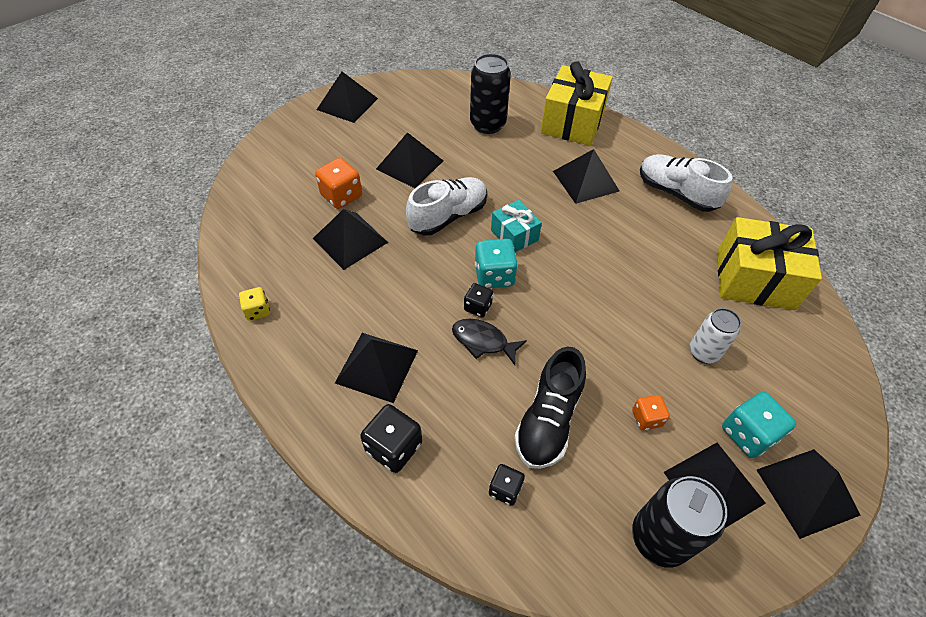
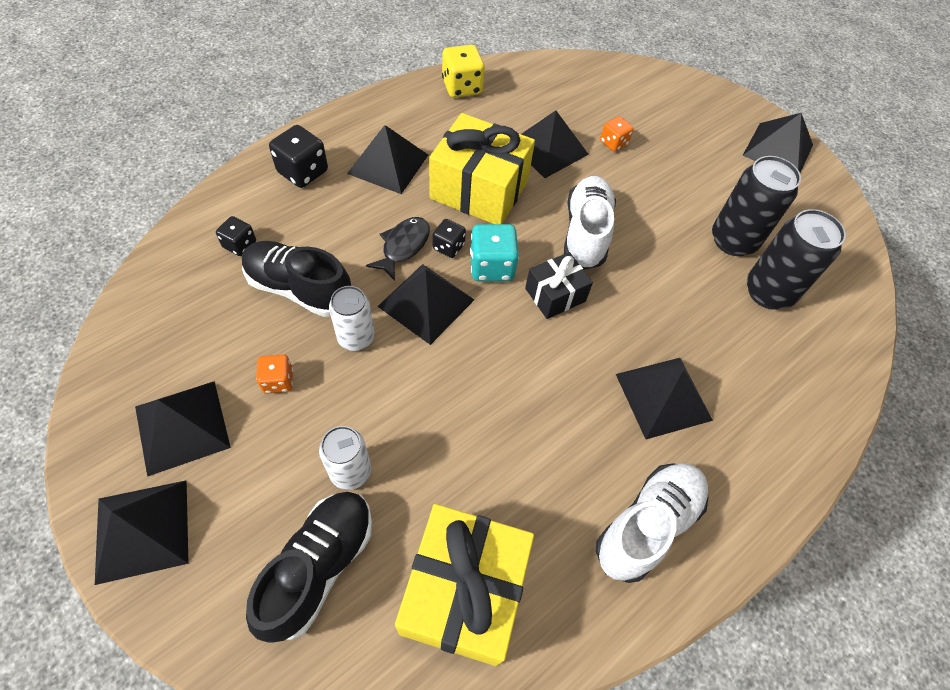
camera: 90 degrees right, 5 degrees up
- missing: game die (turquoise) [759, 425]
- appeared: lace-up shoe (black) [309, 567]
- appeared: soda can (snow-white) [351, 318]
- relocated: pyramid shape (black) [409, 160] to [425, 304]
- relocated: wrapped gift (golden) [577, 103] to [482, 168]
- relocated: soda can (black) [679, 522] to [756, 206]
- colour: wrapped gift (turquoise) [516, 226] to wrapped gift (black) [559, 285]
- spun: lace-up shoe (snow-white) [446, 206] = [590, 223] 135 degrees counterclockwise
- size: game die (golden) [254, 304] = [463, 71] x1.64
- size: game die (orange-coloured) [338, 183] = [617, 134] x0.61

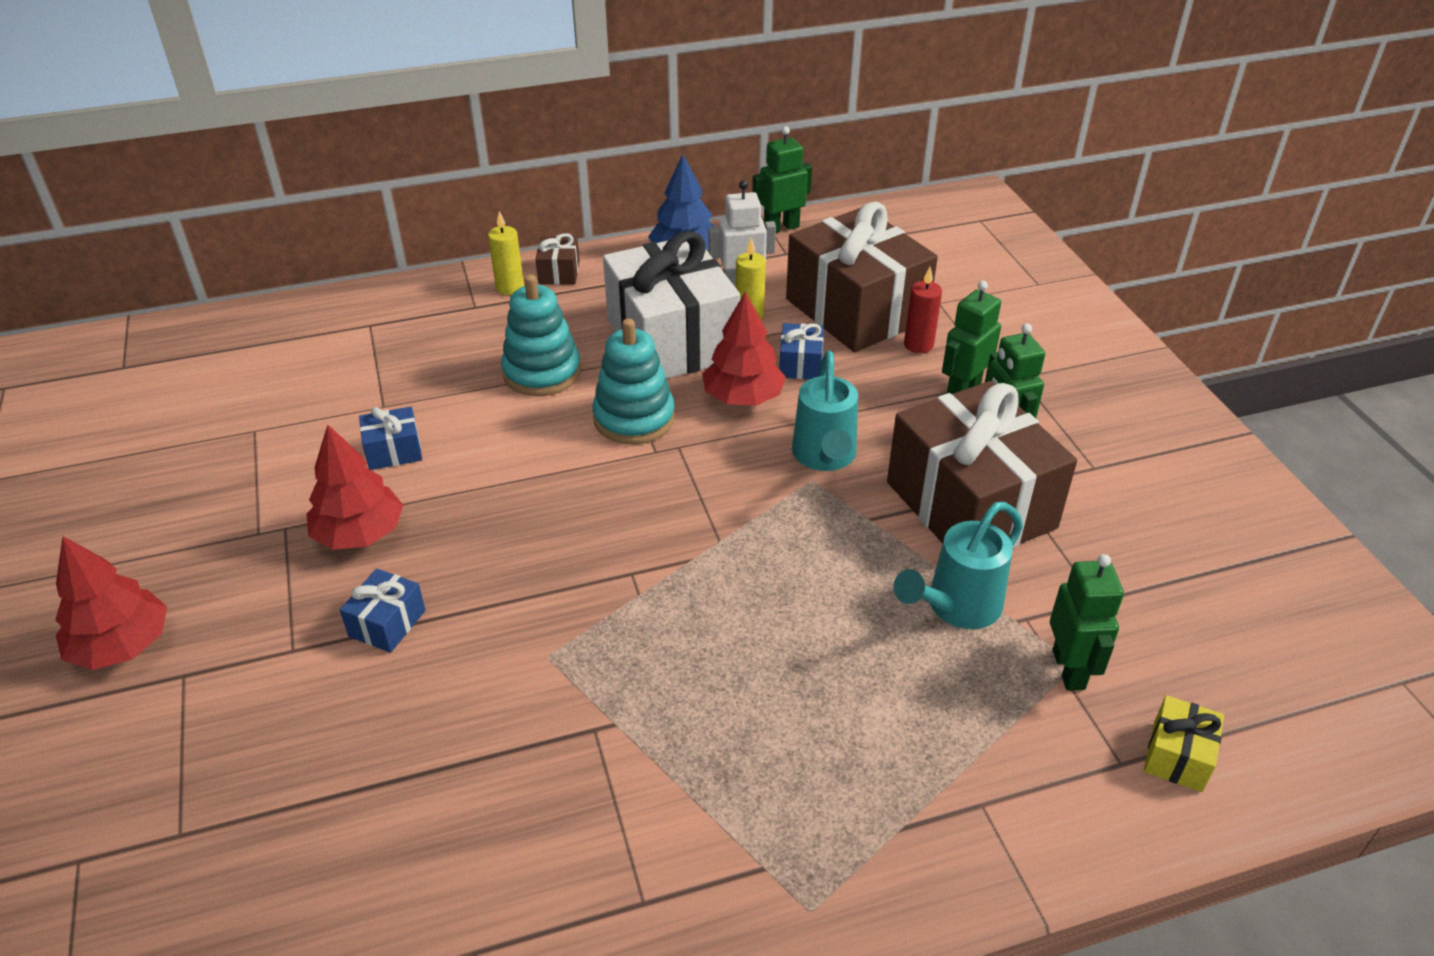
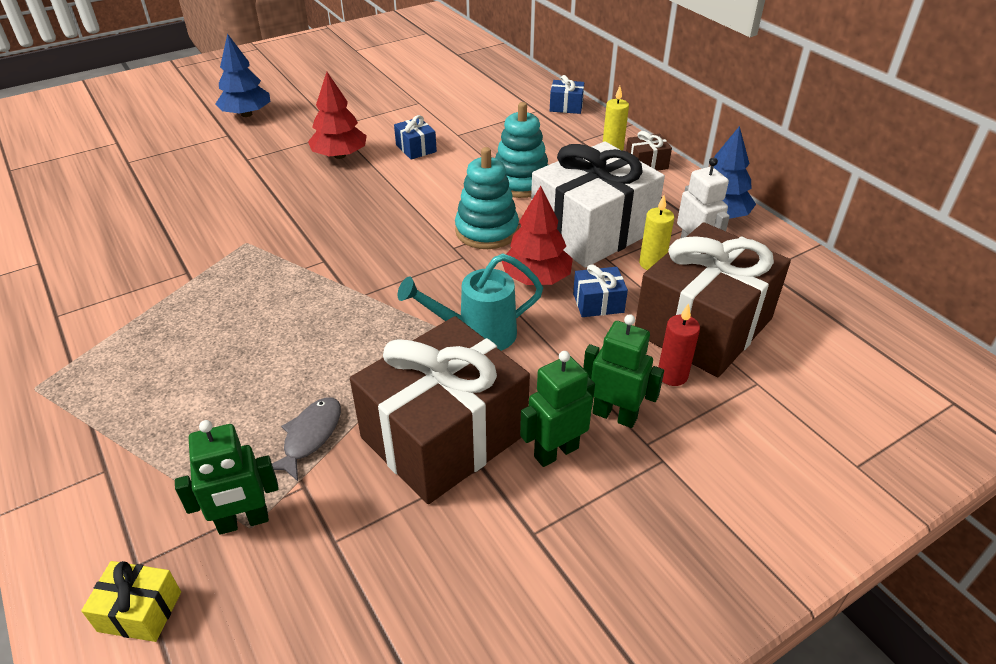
camera: 75 degrees right, 0 degrees up
- missing: robot figure (leaf-green) [782, 179]
- relocated: wrapped gift (blue) [383, 610] to [567, 94]
- exchanged: watering pot (turquoise) [958, 565] to toy fish (ash-grey) [306, 439]
- colour: fir tree (red) [111, 603] to fir tree (blue) [243, 75]

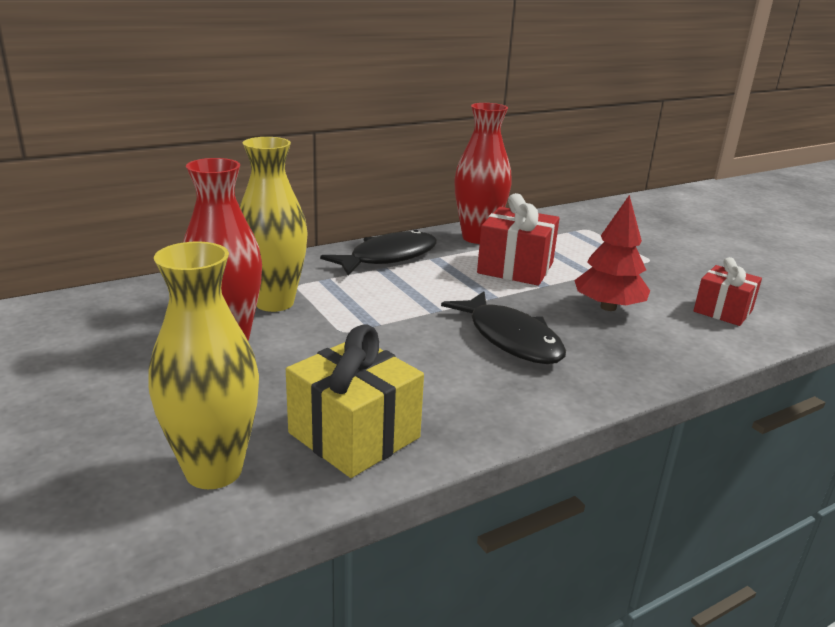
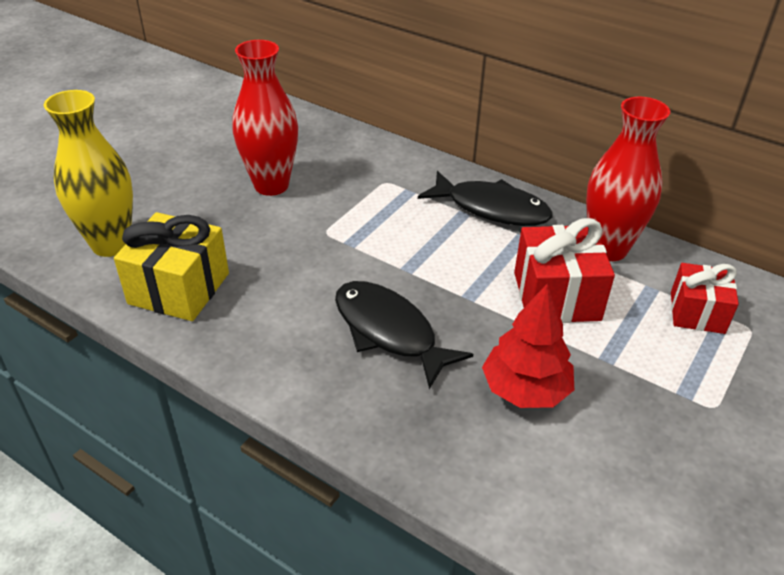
camera: 65 degrees right, 15 degrees up
- missing: flower vase (golden) [273, 224]
- relocated: wrapped gift (red) [728, 291] to [705, 298]
- spun: toy fish (black) [503, 328] = [404, 335] 105 degrees clockwise

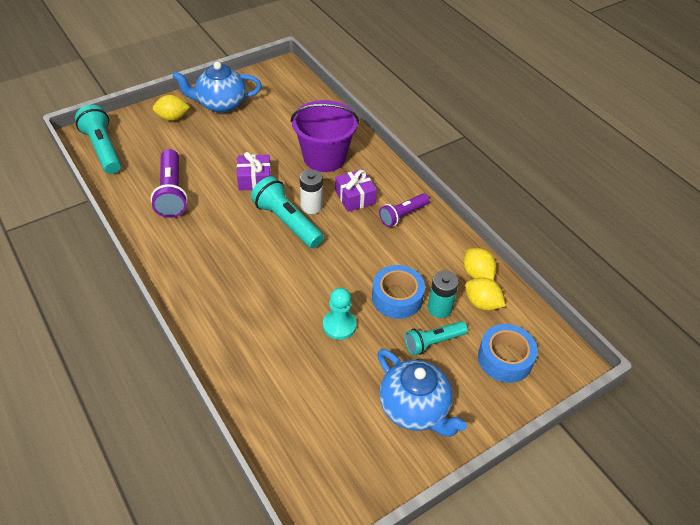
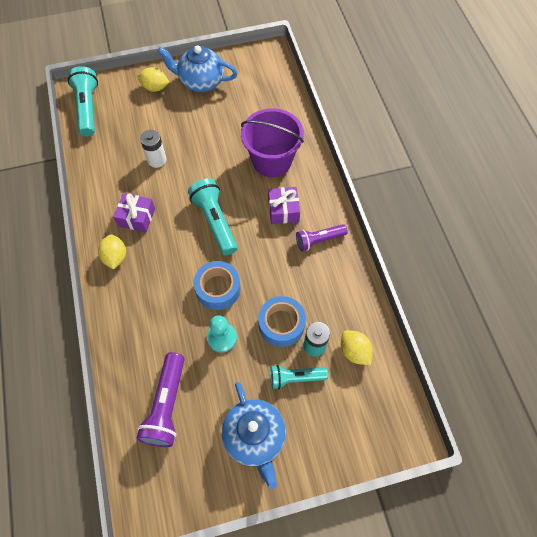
camera: 20 degrees right, 15 degrees up
- relocated: flashlight (royal purple) [169, 183] to [160, 399]
- relocated: wrapped gift (royal purple) [254, 171] to [134, 212]
- relocated: AA battery (snow-white) [311, 191] to [153, 149]
- relocated: citrus fruit (golden) [479, 264] to [112, 251]
- relocated: roll of tape (blue) [508, 353] to [217, 285]

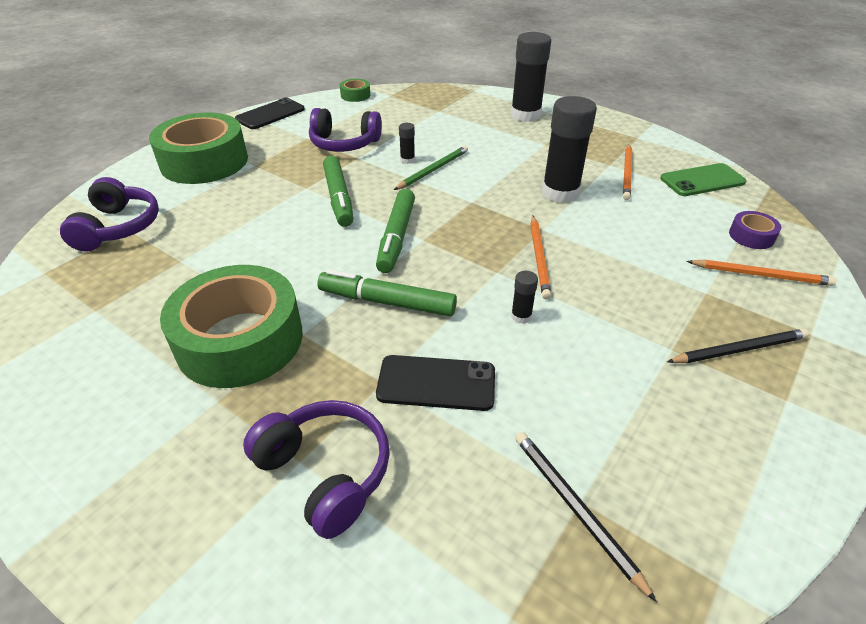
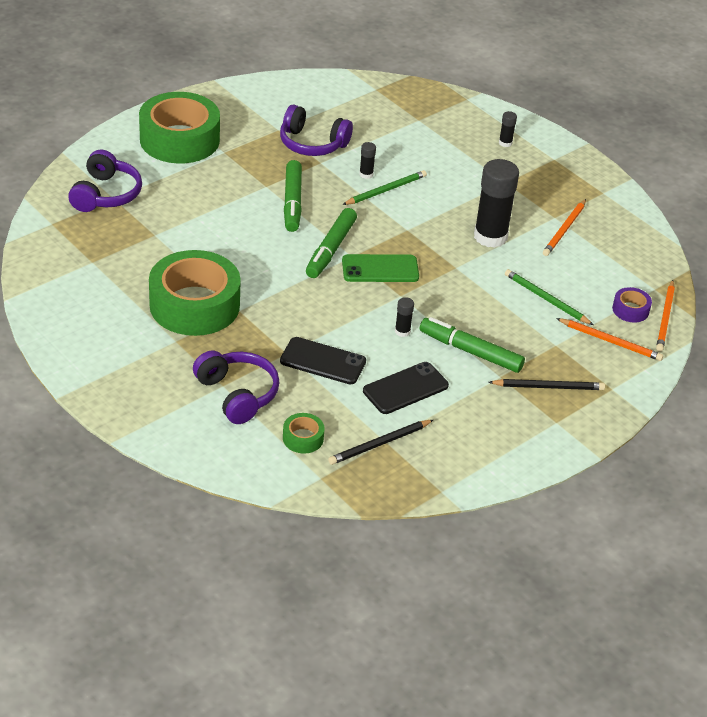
camera: 10 degrees right, 0 degrees up
- appeared: pencil (leaf-green) [549, 297]
- relocated: phone (black) [270, 113] to [406, 388]
- relocated: marker (leaf-green) [387, 293] to [472, 345]
- relocated: roll of tape (leaf-green) [355, 90] to [304, 433]
- relocated: pencil (orange-coloured) [541, 258] to [665, 316]
- relocated: phone (leaf-green) [703, 179] to [380, 268]
- spun: pencil (black) [586, 517] = [380, 442] 105 degrees counterclockwise
- size: glue (black) [531, 77] = [508, 129] x0.43

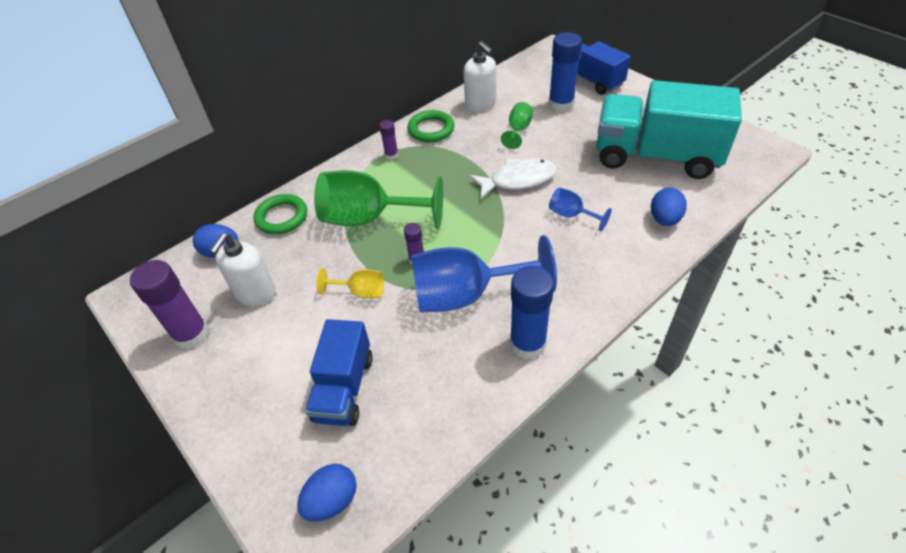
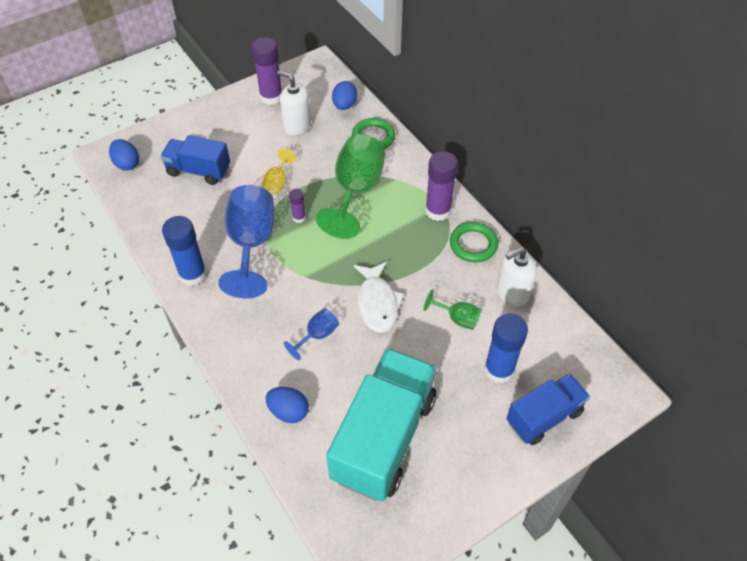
camera: 95 degrees right, 5 degrees up
- size: glue (royal purple) [389, 140] = [441, 186] x1.96

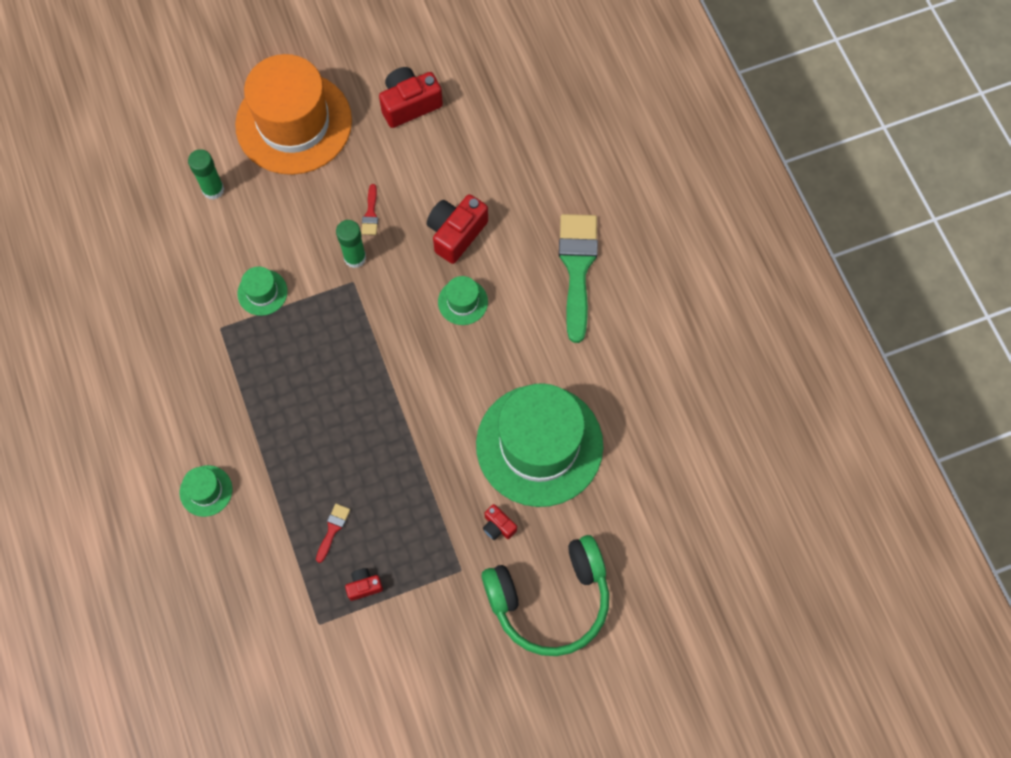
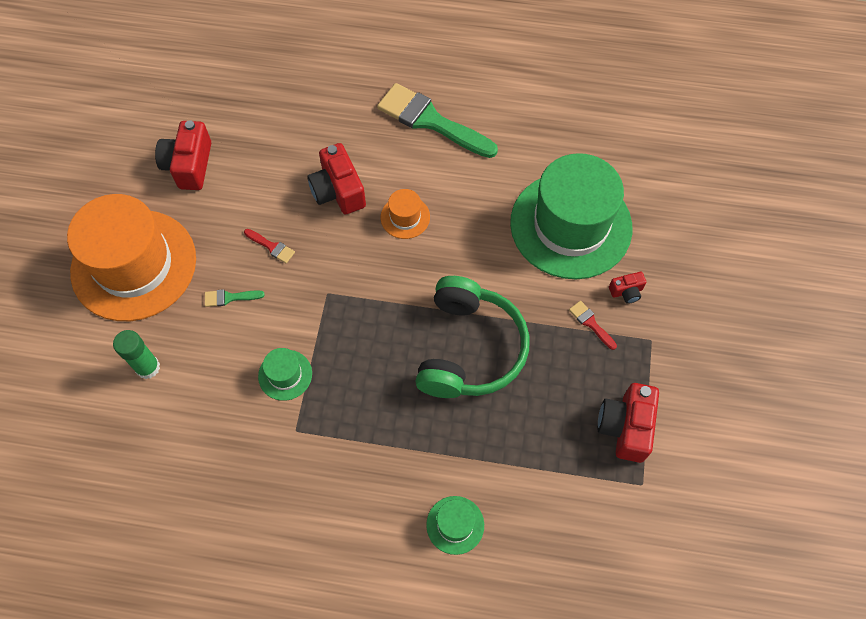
camera: 60 degrees left, 5 degrees down
- missing: glue (leaf-green) [351, 244]
- appeared: paint brush (leaf-green) [235, 298]
- relocated: paint brush (red) [333, 533] to [593, 325]
- relocated: over-ear headphones (leaf-green) [545, 595] to [472, 337]
- colour: tall hat (leaf-green) [463, 300] to tall hat (orange-coloured) [405, 214]
- size: camera (red) [364, 584] = [628, 423] x1.95

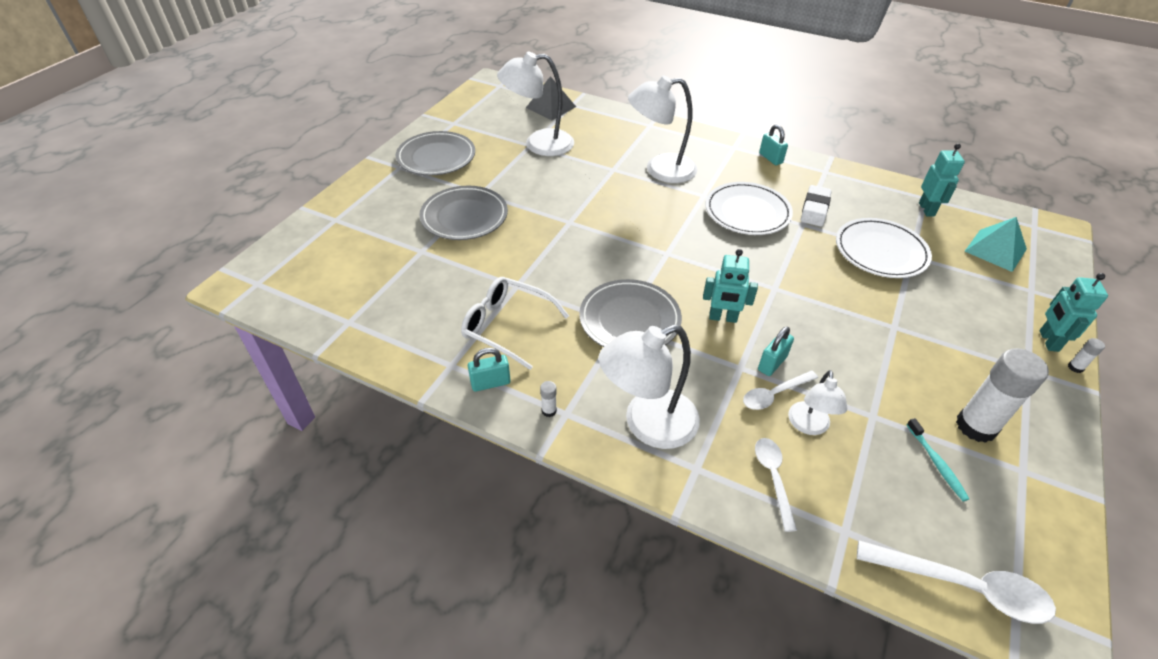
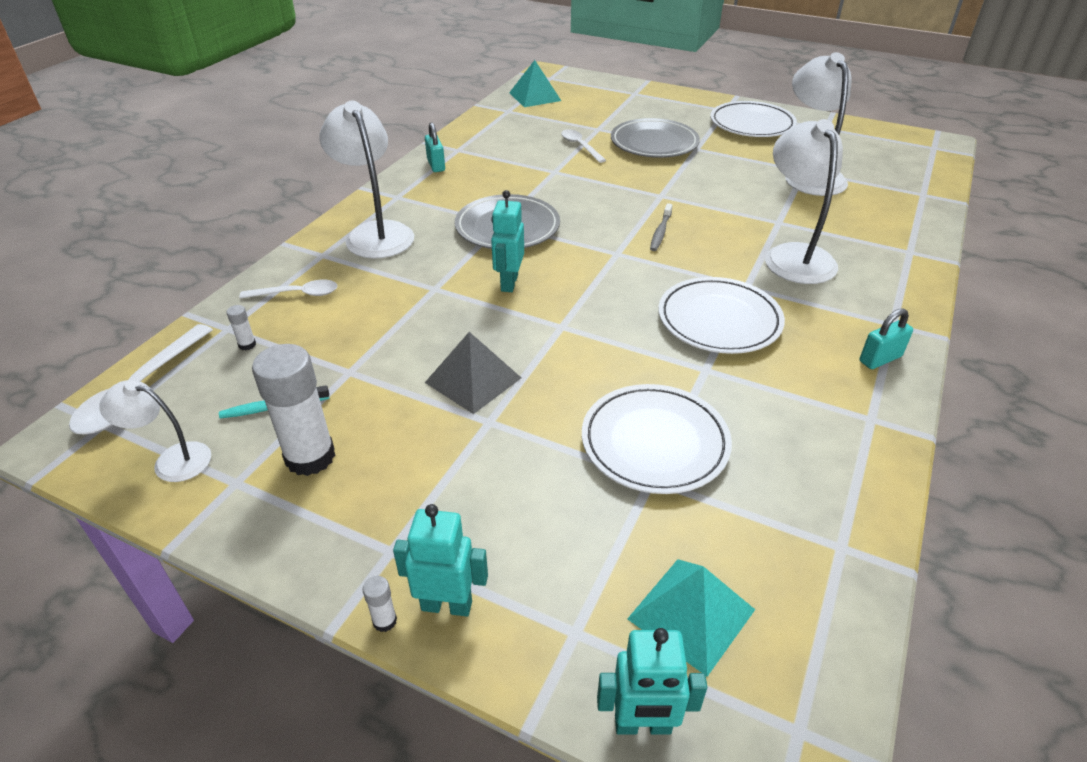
camera: 90 degrees right, 5 degrees down
- missing: spectacles (snow-white) [515, 323]
- missing: lock (turquoise) [776, 351]
- missing: eraser (snow-white) [816, 205]
- appeared: pyramid shape (turquoise) [535, 83]
- appeared: tooth brush (ash-grey) [661, 227]
- relocated: pyramid shape (ash-grey) [551, 98] to [473, 373]
- relocated: glue (snow-white) [548, 399] to [241, 327]
- relocated: tablespoon (snow-white) [780, 390] to [583, 146]
- relocated: desk lamp (snow-white) [817, 402] to [155, 431]
- relocated: robot figure (turquoise) [942, 180] to [652, 681]
- colour: dinner plate (ash-grey) [435, 153] to dinner plate (snow-white) [753, 119]

